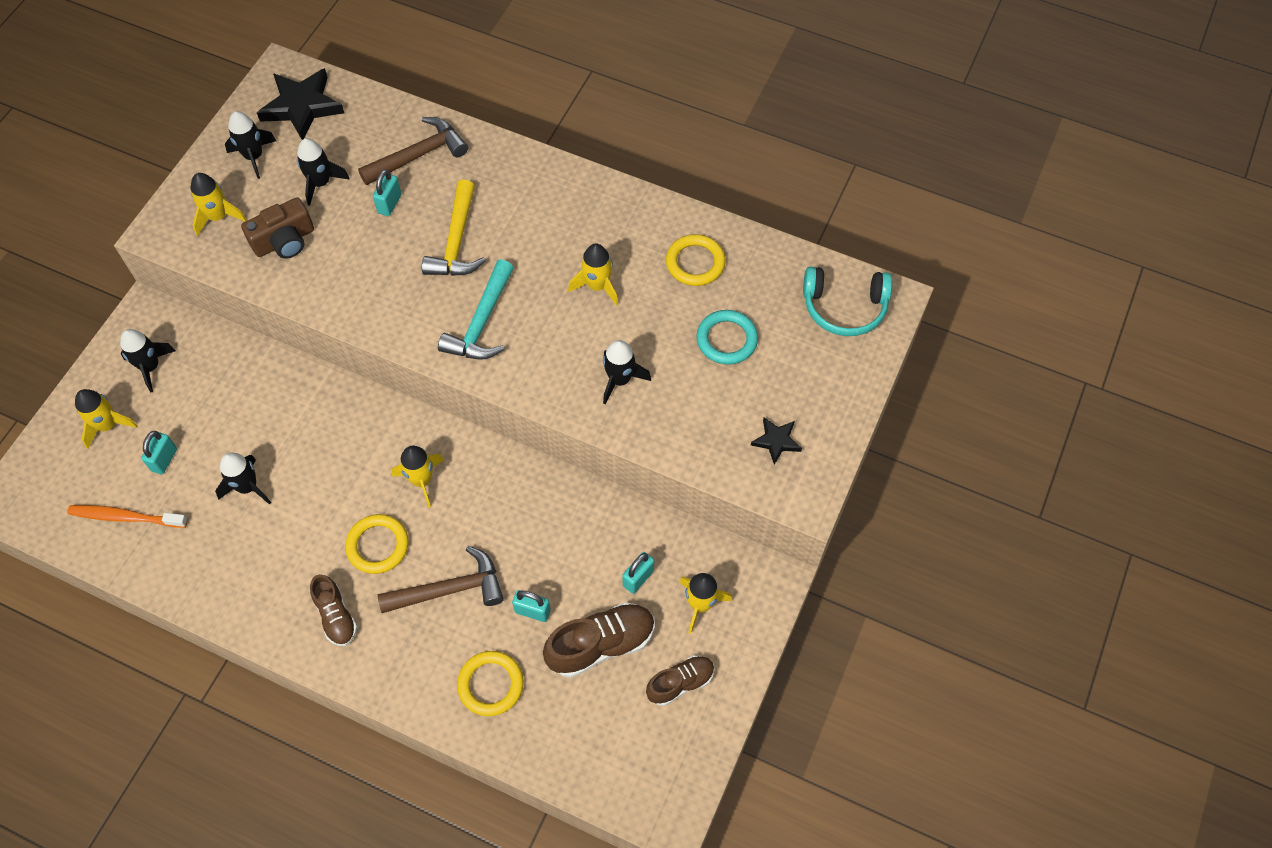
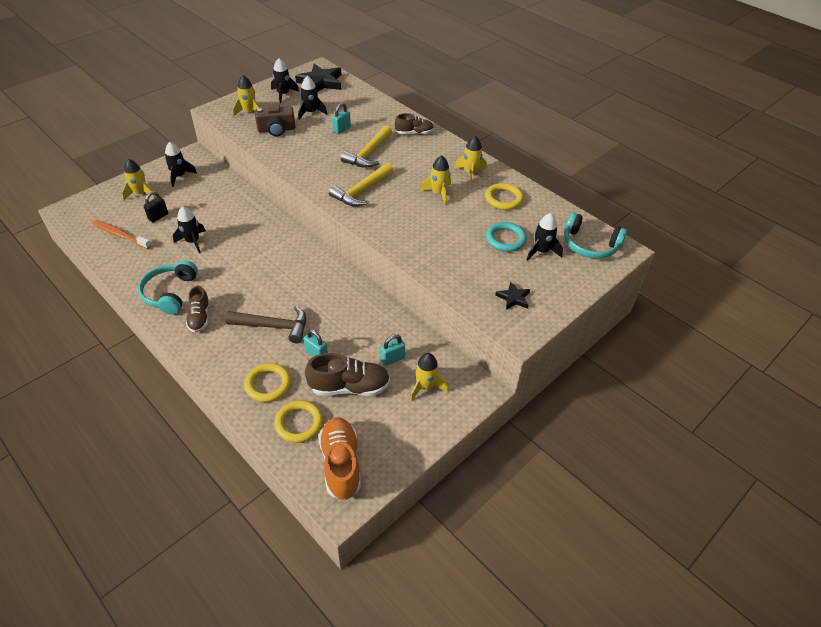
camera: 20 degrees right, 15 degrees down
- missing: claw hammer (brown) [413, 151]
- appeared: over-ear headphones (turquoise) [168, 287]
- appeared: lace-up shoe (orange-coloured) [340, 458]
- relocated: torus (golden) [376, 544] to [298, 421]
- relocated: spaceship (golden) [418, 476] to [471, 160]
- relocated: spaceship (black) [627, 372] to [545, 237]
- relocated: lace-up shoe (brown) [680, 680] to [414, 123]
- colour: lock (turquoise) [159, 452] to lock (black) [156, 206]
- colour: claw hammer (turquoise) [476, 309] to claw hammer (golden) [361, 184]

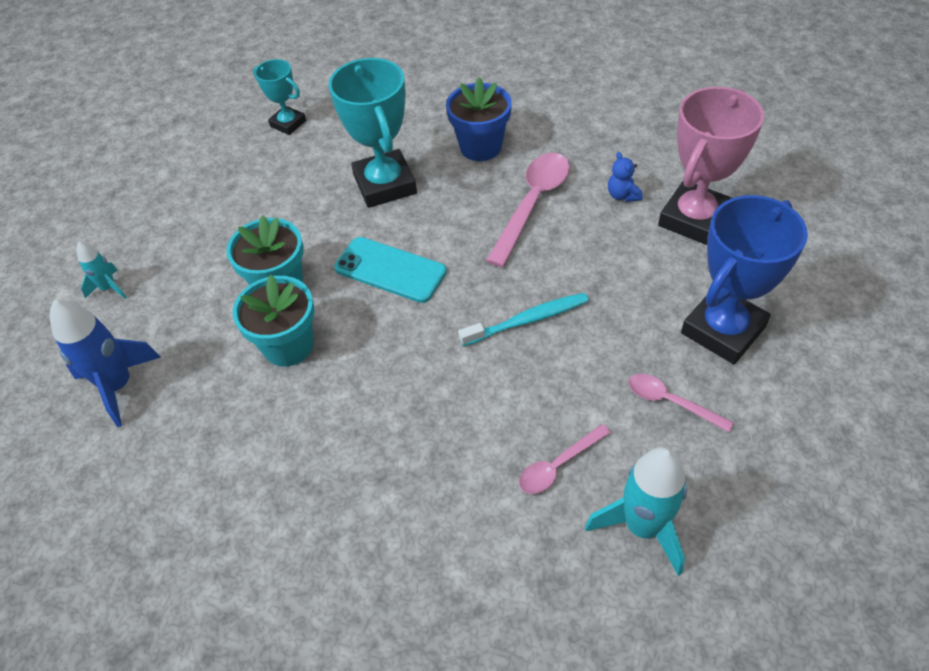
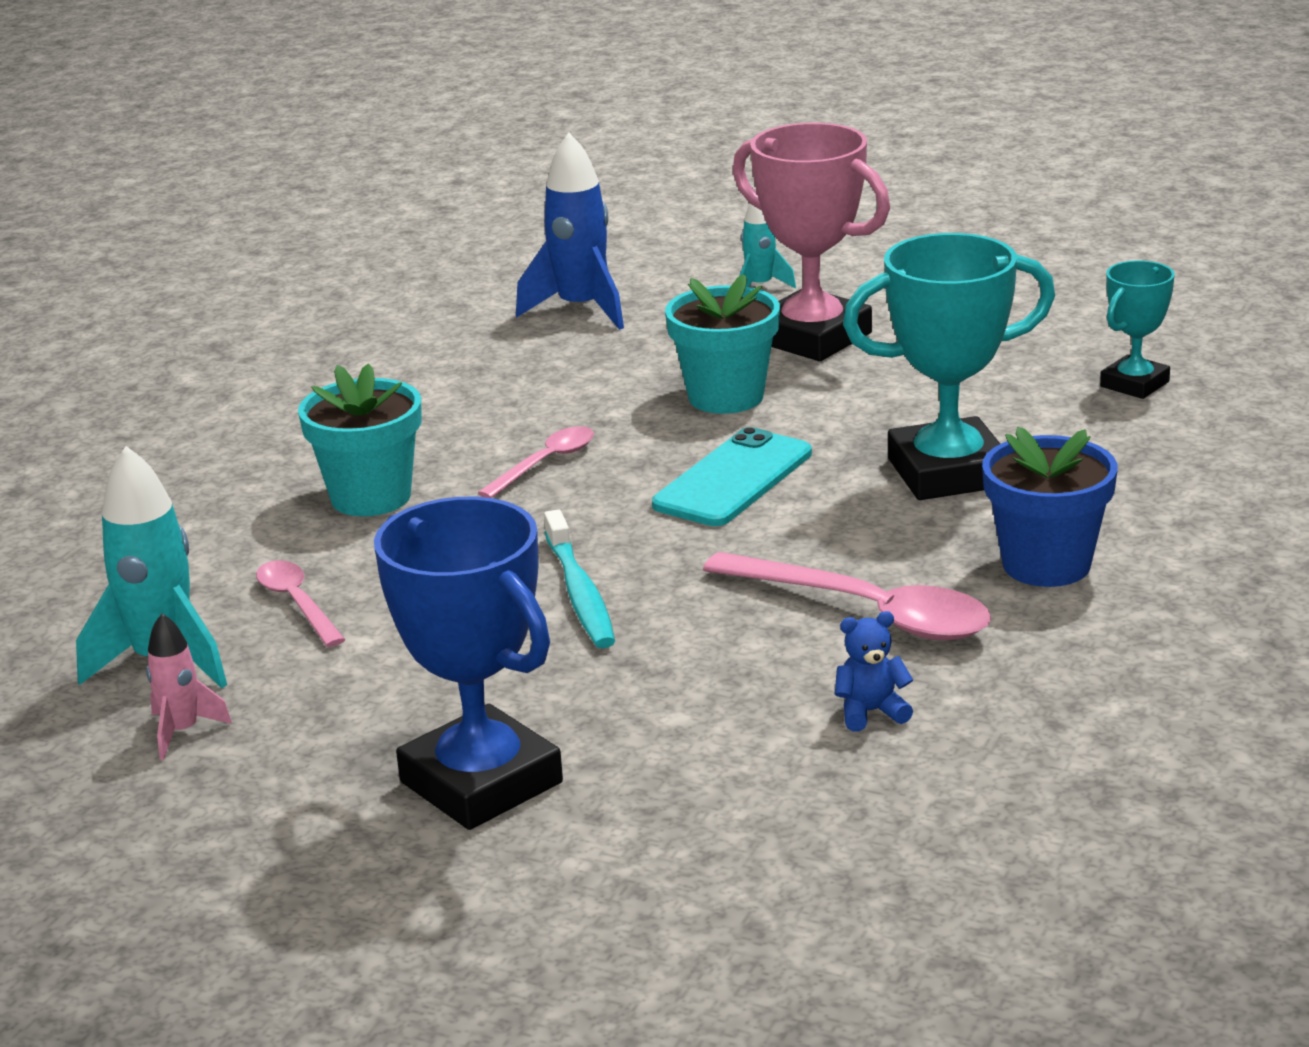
camera: 95 degrees right, 25 degrees down
- appeared: spaceship (rosy) [189, 686]
- relocated: plant pot (turquoise) [273, 321] to [360, 440]
- relocated: tablespoon (rosy) [681, 403] to [536, 462]
- relocated: award cup (rosy) [711, 166] to [811, 242]

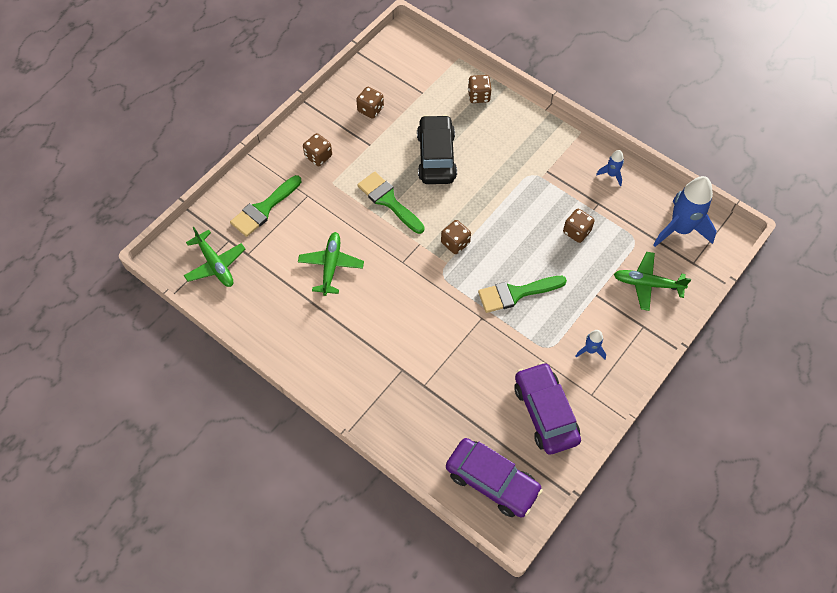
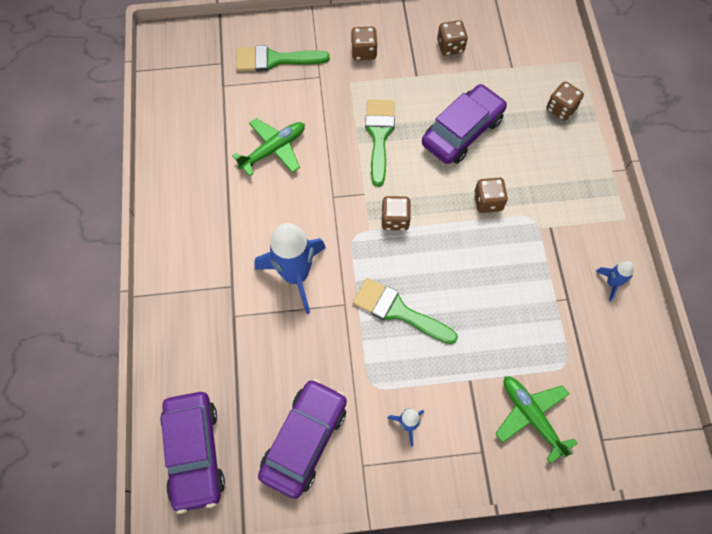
camera: 45 degrees right, 5 degrees up
- missing: aeroplane (leaf-green) [214, 257]
- relocated: game die (brown) [579, 226] to [491, 195]
- relocated: spaceship (blue) [685, 211] to [290, 268]
- colour: toy car (black) [437, 149] to toy car (royal purple) [464, 124]

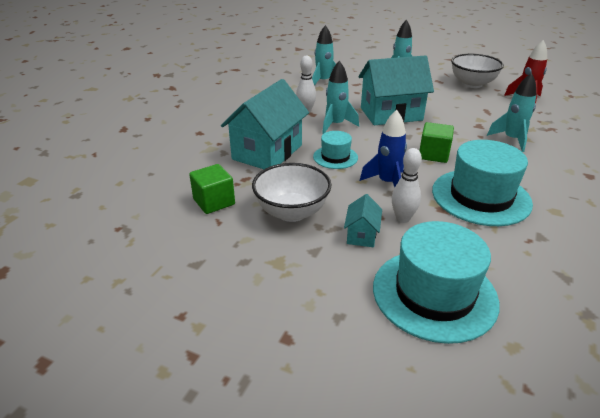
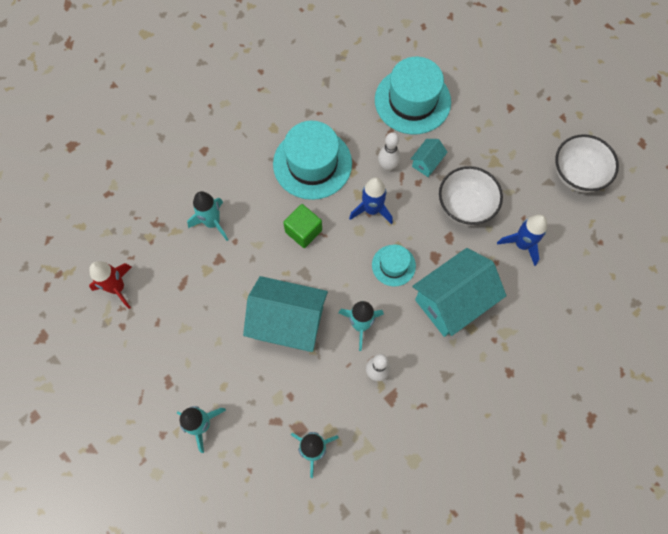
camera: 155 degrees left, 35 degrees up
- relocated: deep dish (snow-white) [477, 71] to [587, 163]
- exchanged: solid cube (leaf-green) [212, 189] to spaceship (blue) [522, 240]

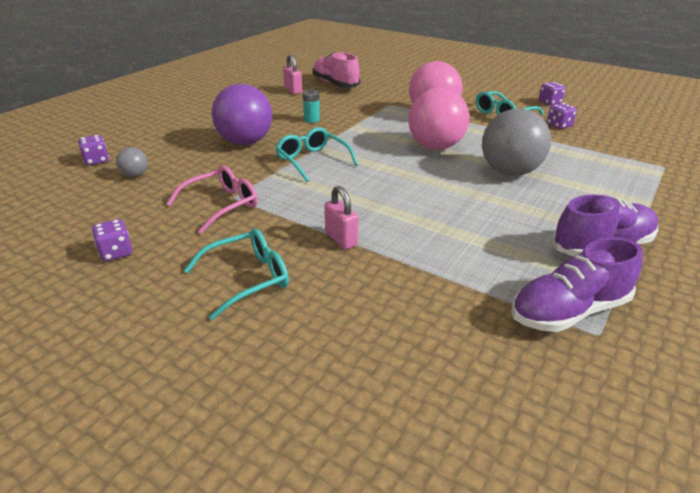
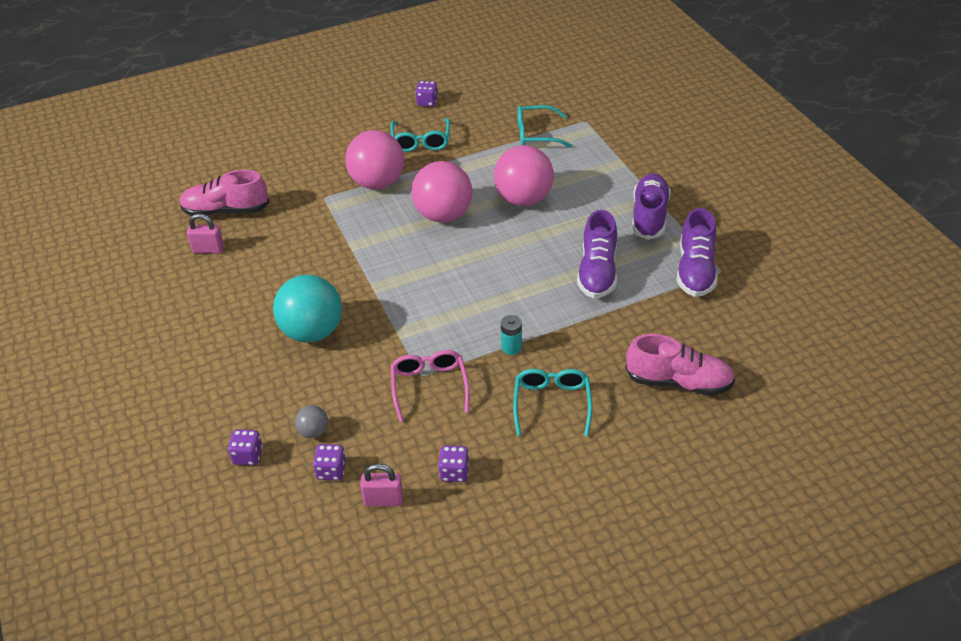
camera: 55 degrees left, 10 degrees up
- appeared: lace-up shoe (royal purple) [597, 254]
- appeared: lace-up shoe (rosy) [680, 365]
- relocated: spectacles (turquoise) [317, 154] to [545, 126]
- relocated: AA battery (turquoise) [311, 106] to [511, 335]
- relocated: lock (rosy) [341, 218] to [381, 485]
- relocated: game die (royal purple) [562, 116] to [329, 462]
- colour: ball (royal purple) [242, 114] to ball (turquoise) [307, 309]
- colour: ball (ash-grey) [516, 142] to ball (rosy) [524, 175]

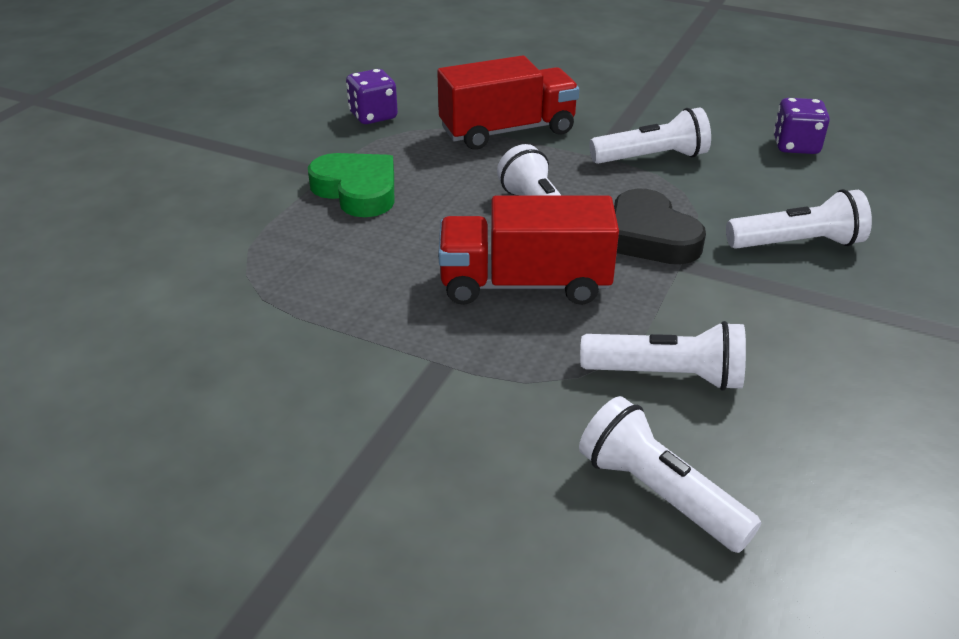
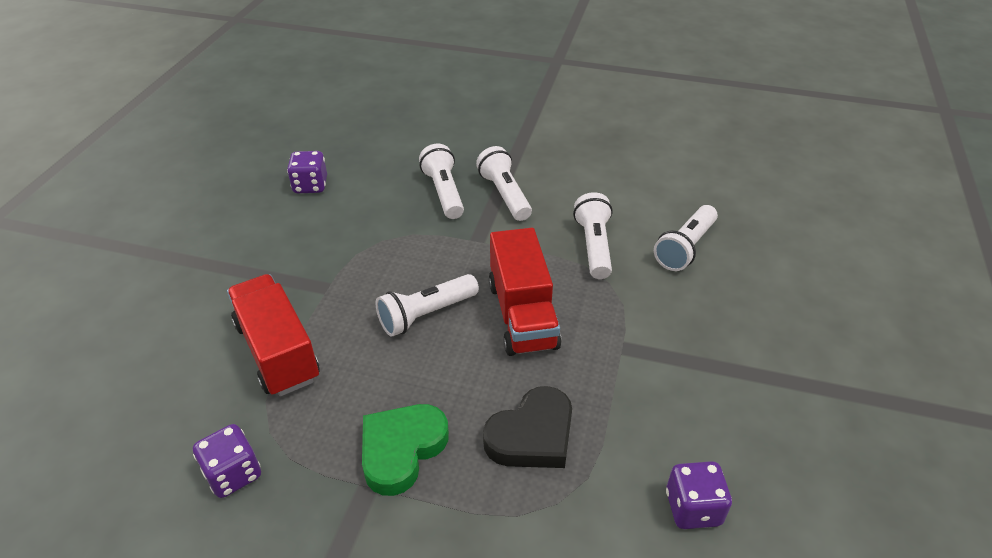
camera: 100 degrees left, 5 degrees up
- appeared: game die (royal purple) [699, 495]
- relocated: flashlight (snow-white) [650, 135] to [504, 183]
- relocated: heart (black) [660, 226] to [527, 427]

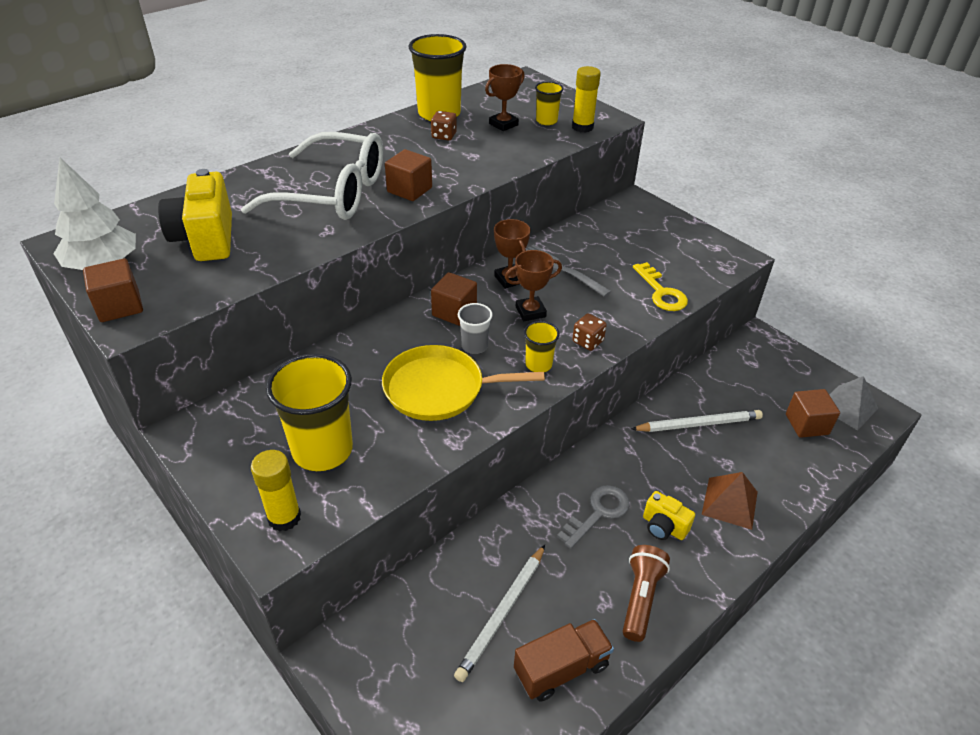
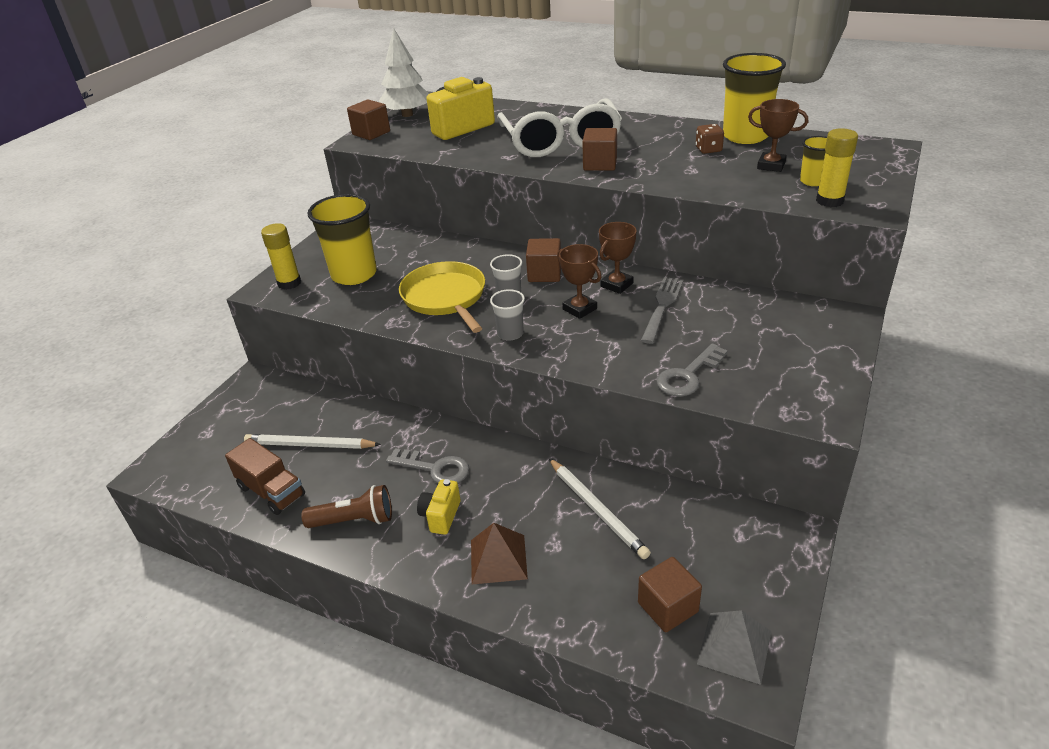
camera: 70 degrees right, 5 degrees down
- missing: game die (brown) [589, 332]
- colour: cup (golden) [542, 346] to cup (ash-grey) [507, 315]
- colour: latchkey (golden) [660, 286] to latchkey (ash-grey) [692, 370]

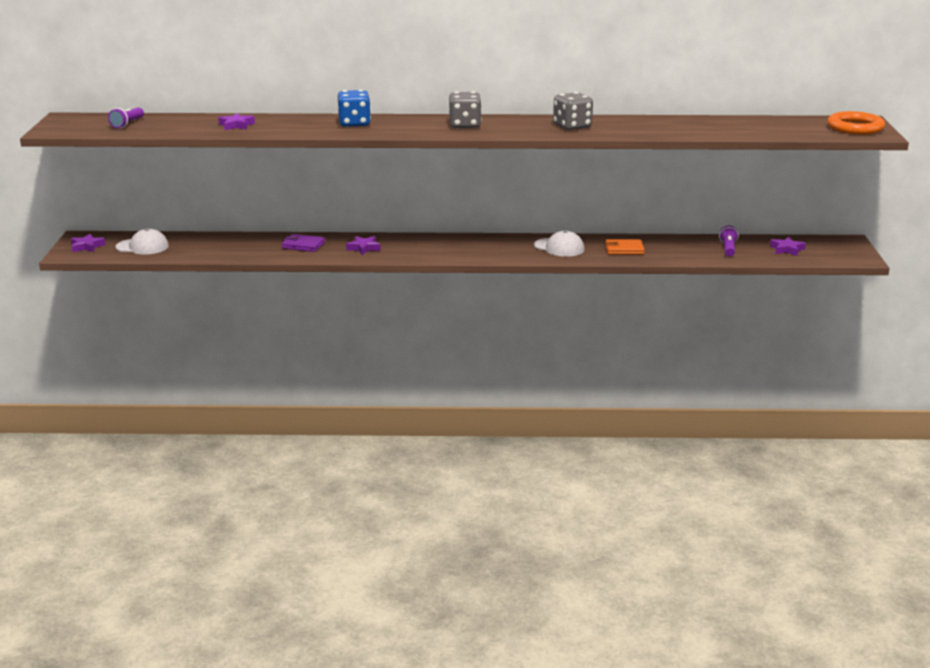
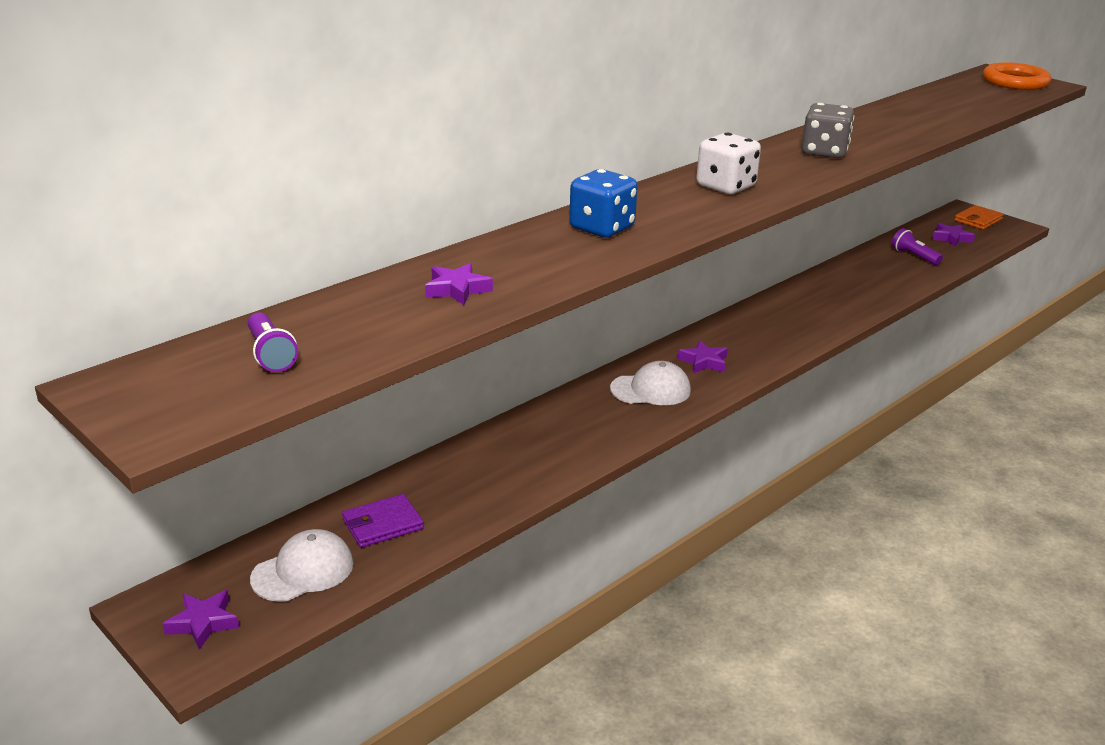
camera: 45 degrees left, 5 degrees up
- relocated: card wallet (royal purple) [303, 243] to [383, 521]
- relocated: five-pointed star (royal purple) [363, 245] to [703, 356]
- relocated: baseball cap (snow-white) [559, 243] to [650, 383]
- relocated: card wallet (orange-coloured) [625, 246] to [979, 217]
- colour: game die (ash-grey) [465, 109] to game die (snow-white) [728, 163]

